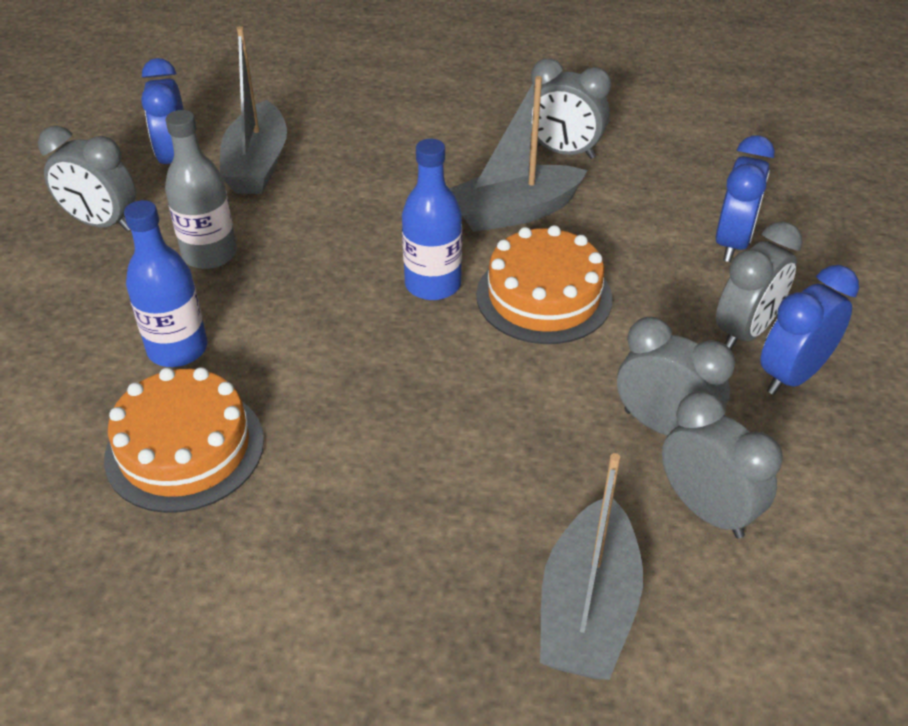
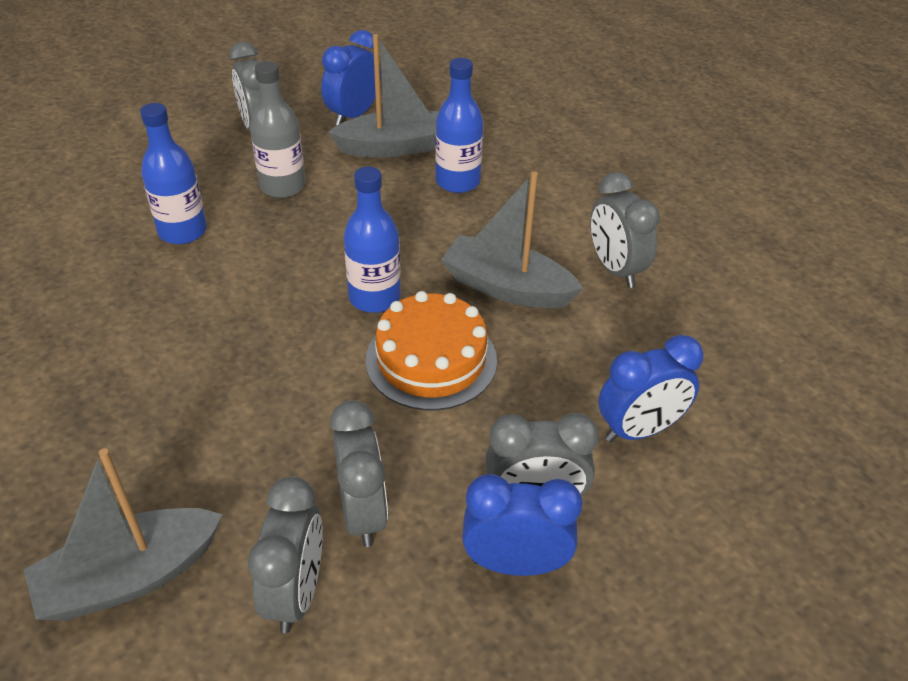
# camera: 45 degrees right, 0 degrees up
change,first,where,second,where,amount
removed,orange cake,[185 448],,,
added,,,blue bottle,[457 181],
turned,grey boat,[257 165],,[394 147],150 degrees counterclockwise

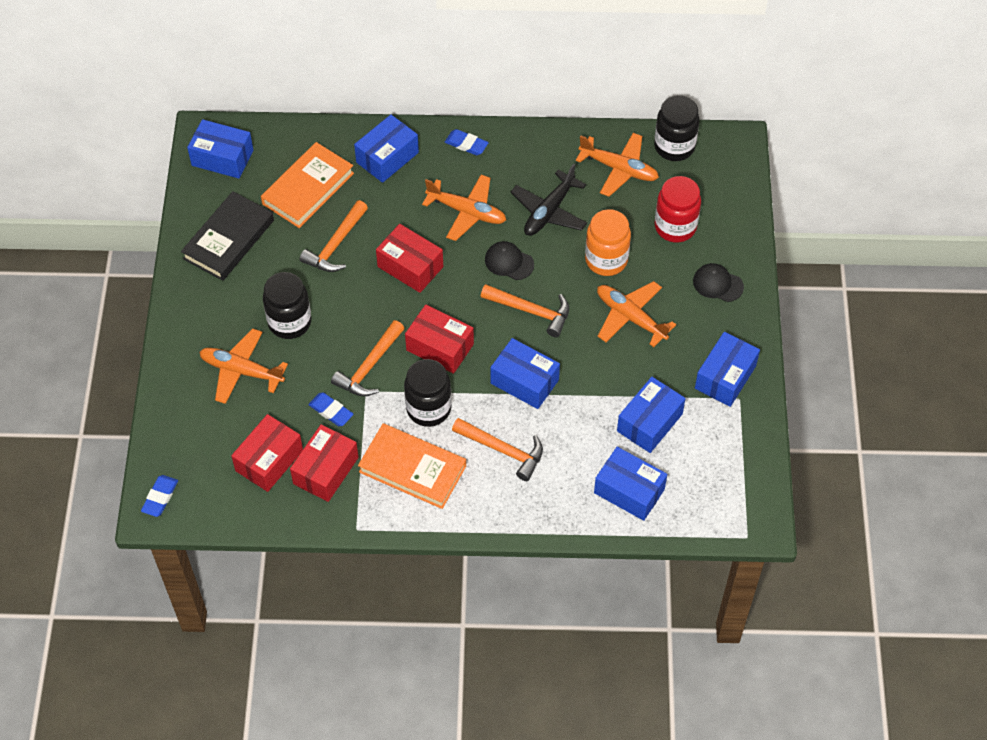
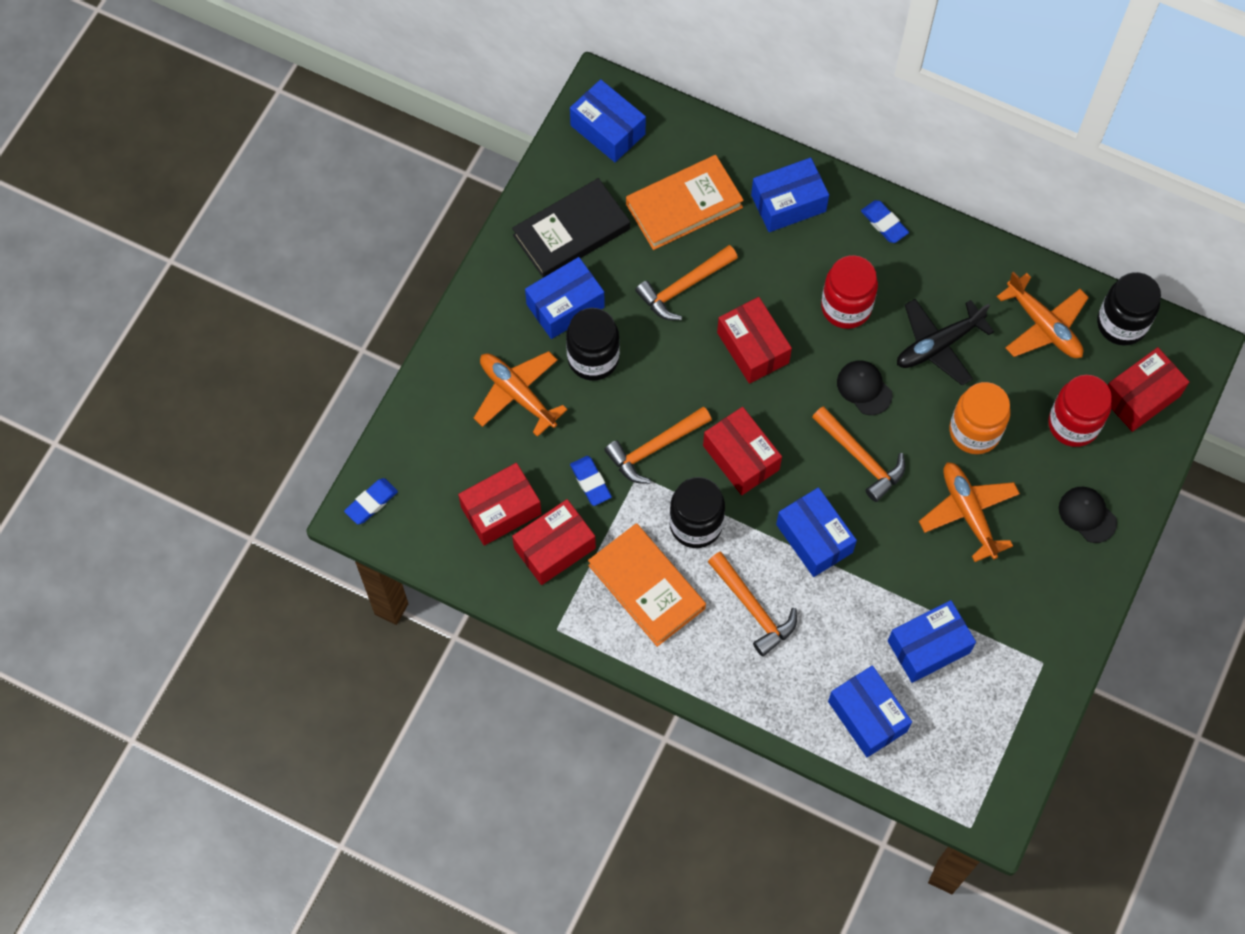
# camera: 25 degrees right, 10 degrees up
change,first,where,second,where,amount
added,,,red box,[1140 397],
moved,blue box,[725 377],,[565 305],
replaced,orange plane,[467 212],red jar,[846 307],

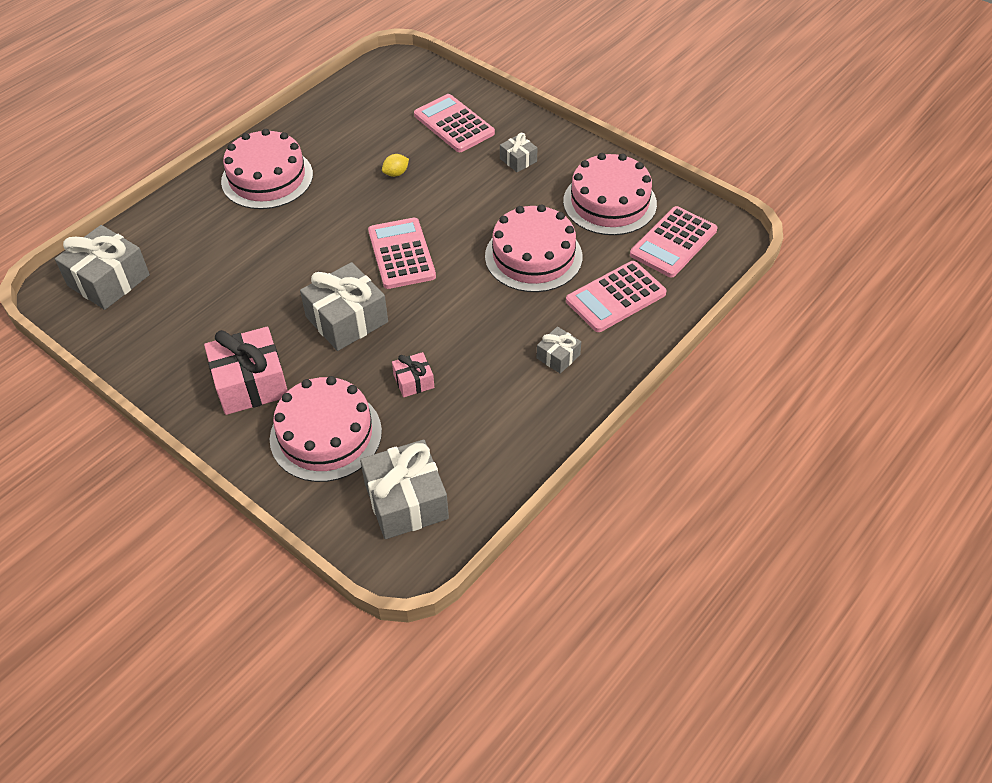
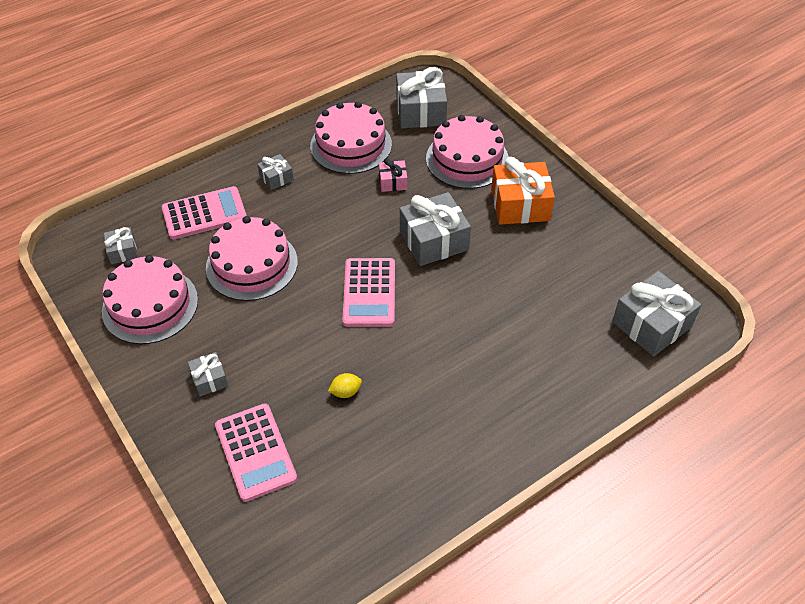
# camera: 165 degrees left, 0 degrees up
change,first,where,second,where,amount
moved,pink cake,[267 178],,[351 145],
replaced,pink calculator,[673 242],grey gift,[123 251],
recoloured,pink gift,[250 383],orange gift,[520 205],

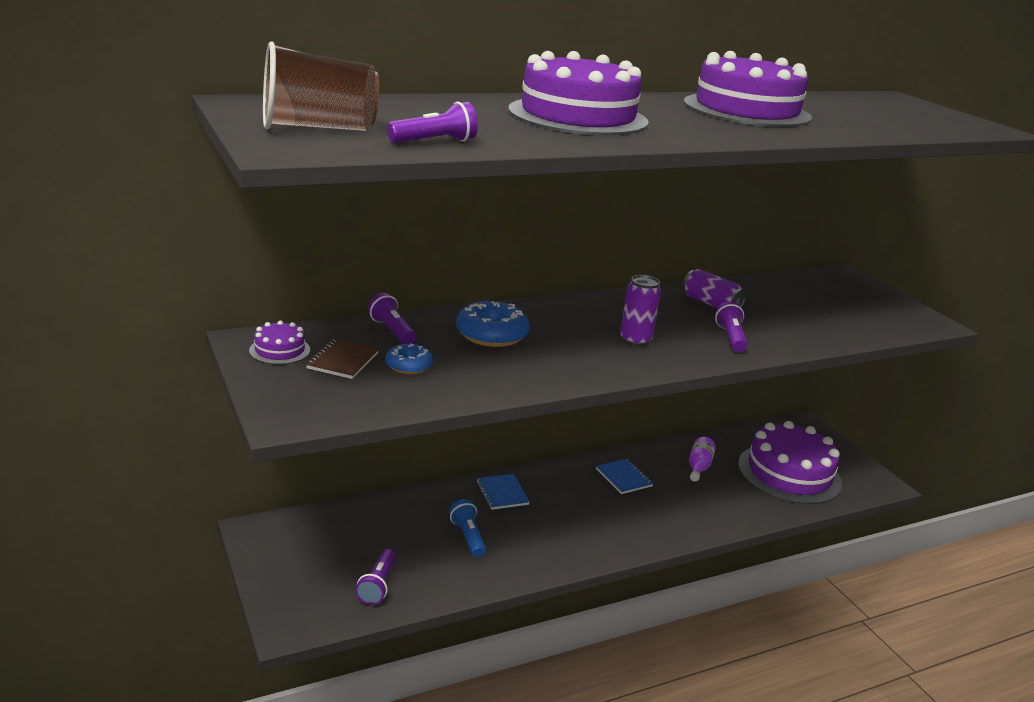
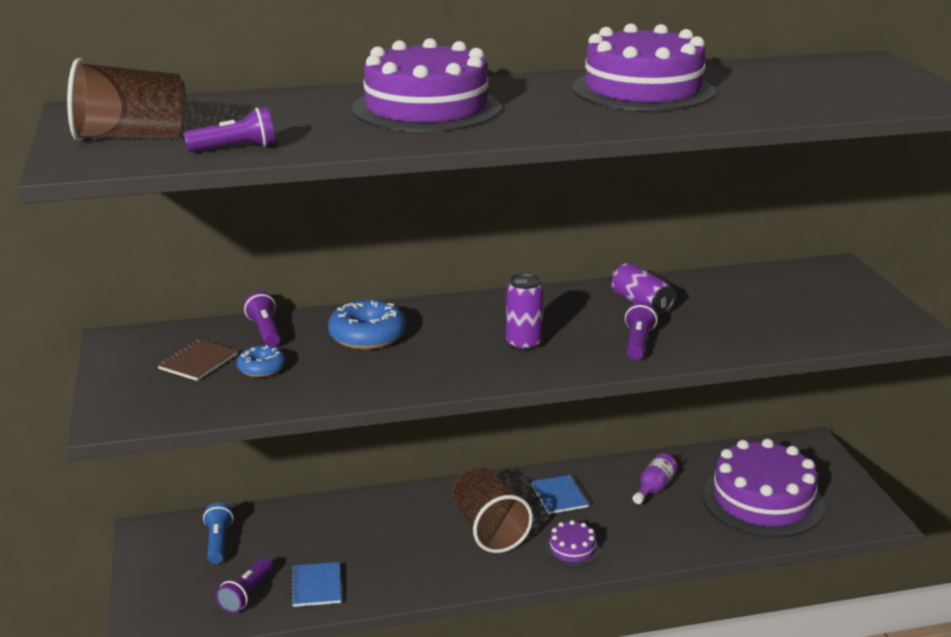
# camera: 15 degrees right, 0 degrees up
change,first,where,second,where,amount
added,,,brown cup,[489 529],
moved,purple cake,[279 350],,[572 549],
moved,blue flashlight,[468 537],,[218 542],
moved,blue notebook,[502 493],,[316 586],

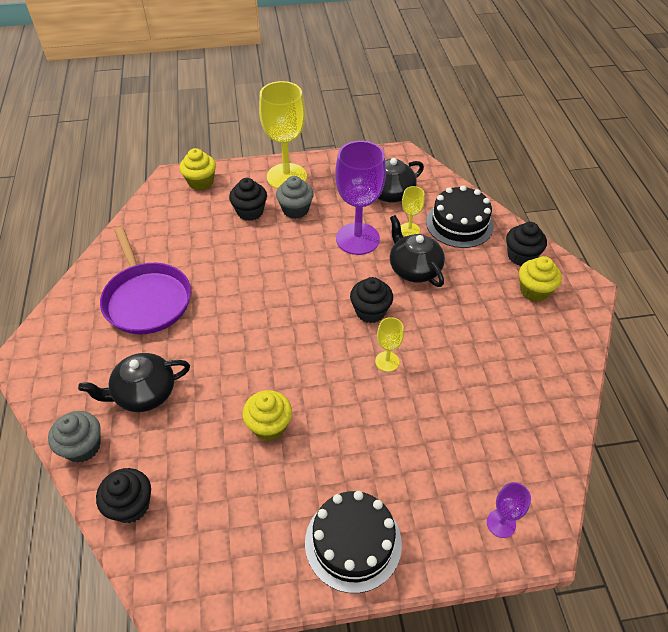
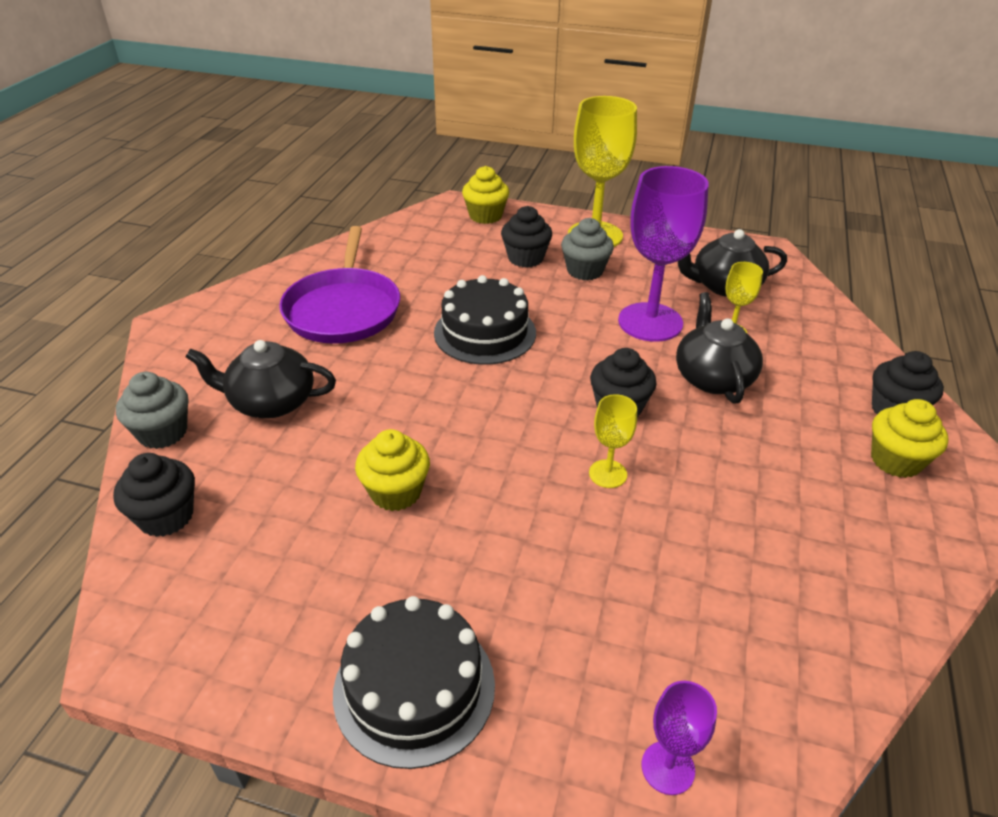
# camera: 25 degrees right, 10 degrees down
change,first,where,second,where,amount
moved,black cake,[459 224],,[485 333],

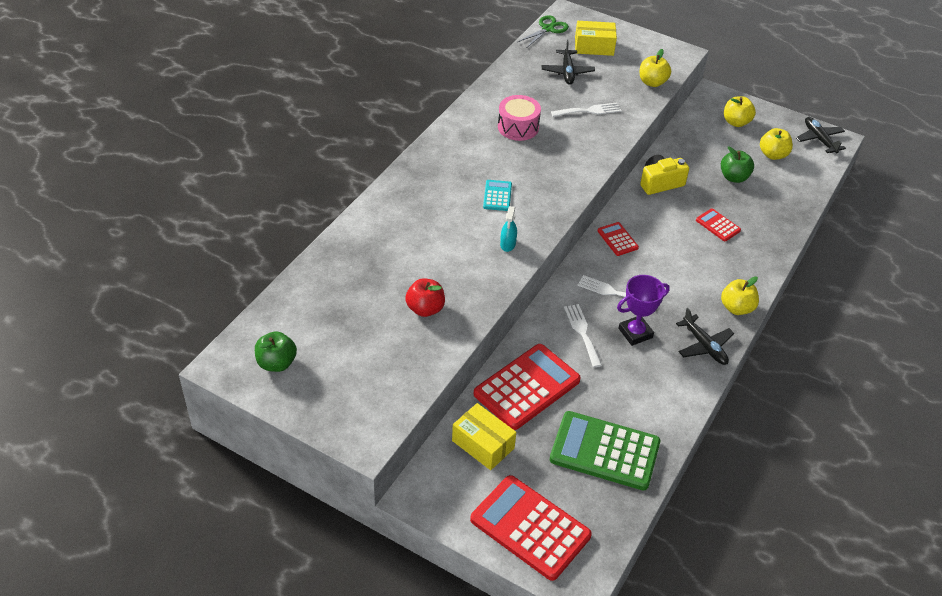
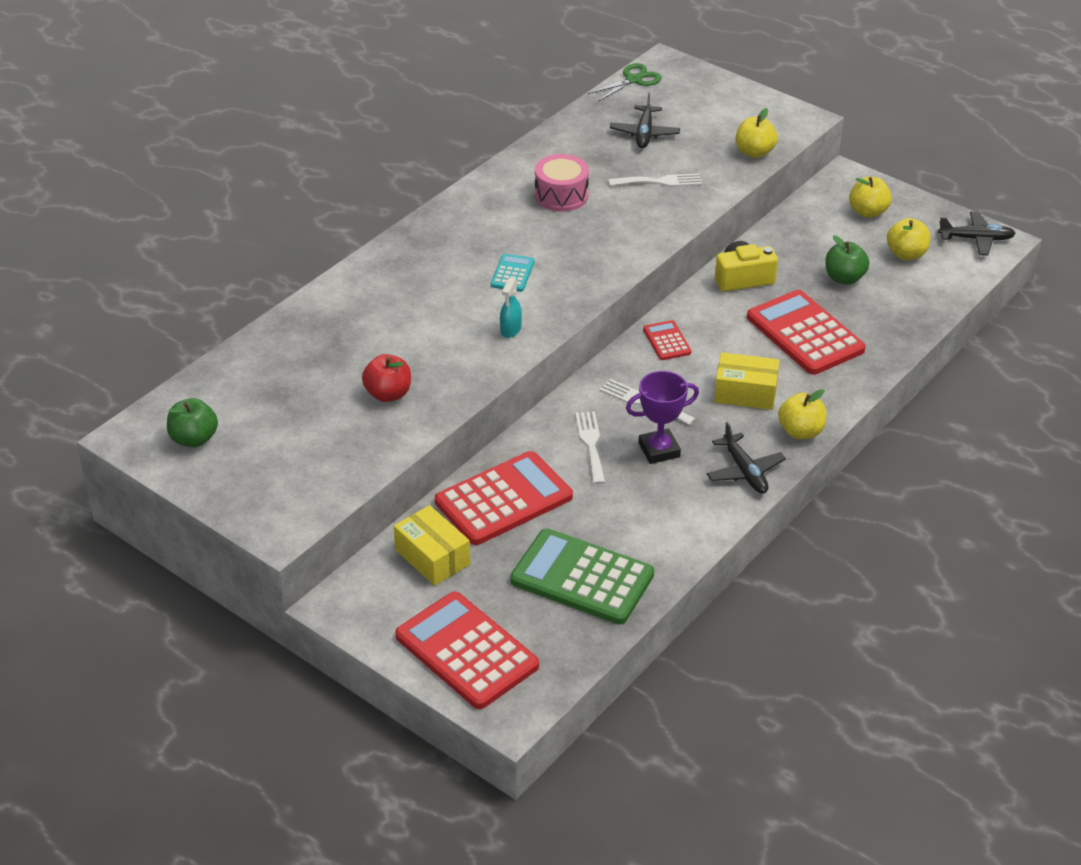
# camera: 10 degrees right, 5 degrees down
change,first,where,second,where,amount
moved,yellow box,[594 46],,[745 393],
turned,black plane,[819 139],,[976 239],105 degrees clockwise
resized,red calculator,[718 225],,[805 334],x2.10

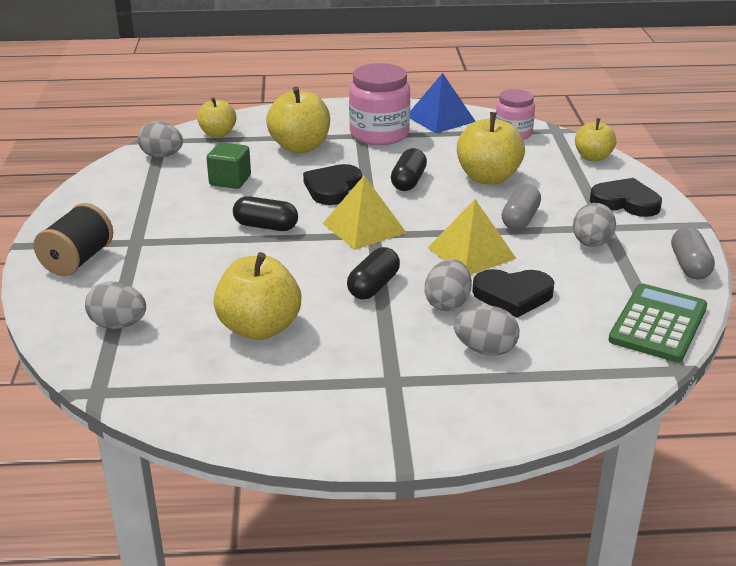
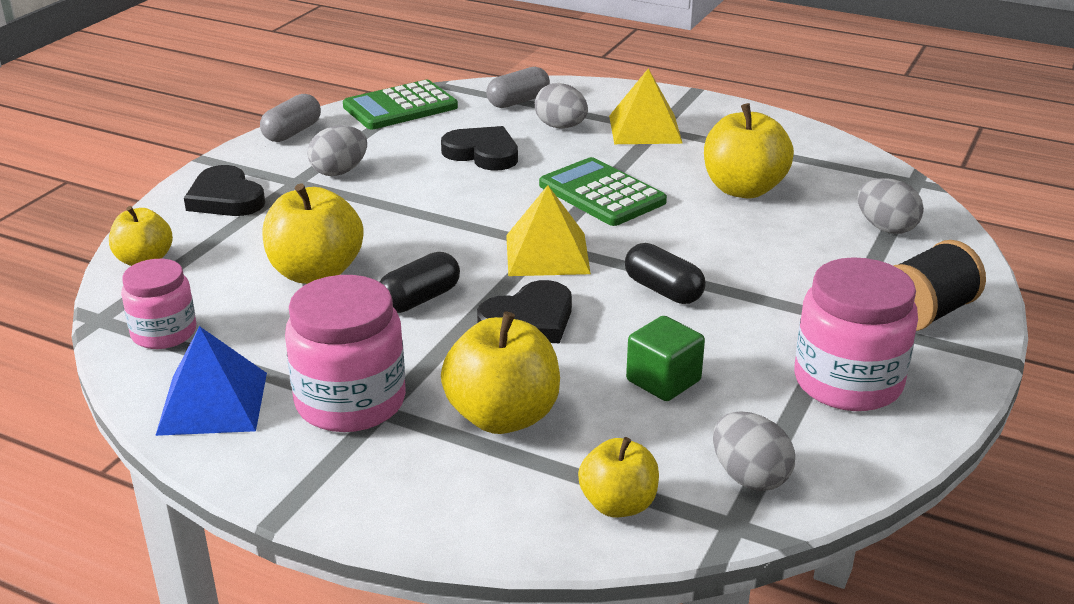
# camera: 150 degrees left, 0 degrees up
change,first,where,second,where,amount
removed,grey egg,[447 303],,,
added,,,pink jar,[847 382],
moved,yellow pyramid,[471 253],,[645 129],
moved,grey capsule,[520 219],,[518 101],
replaced,black capsule,[373 286],green calculator,[602 194],

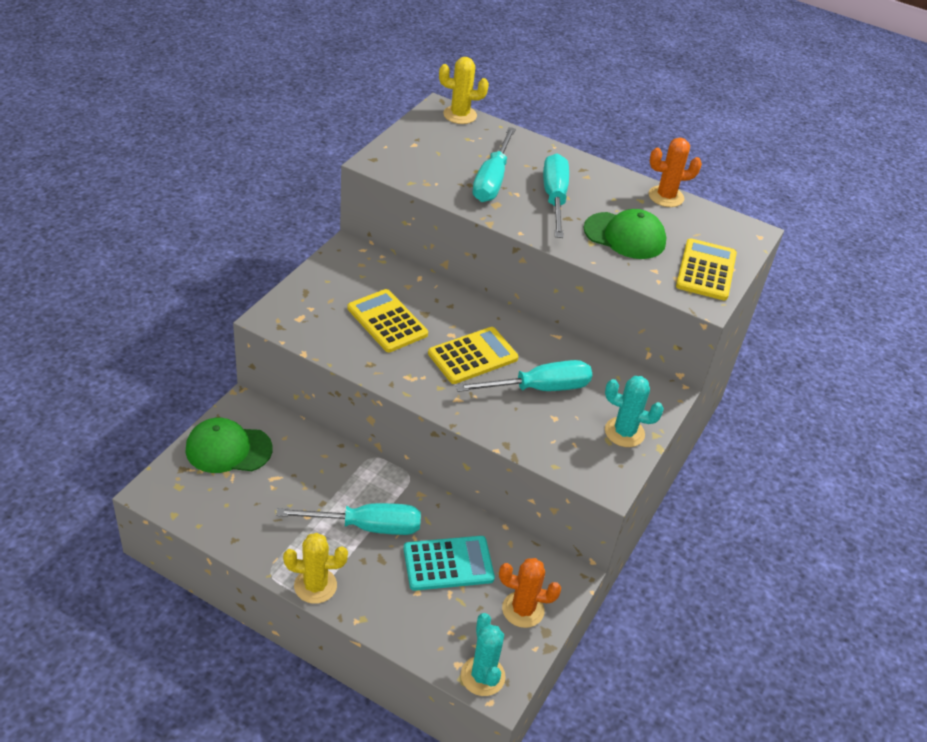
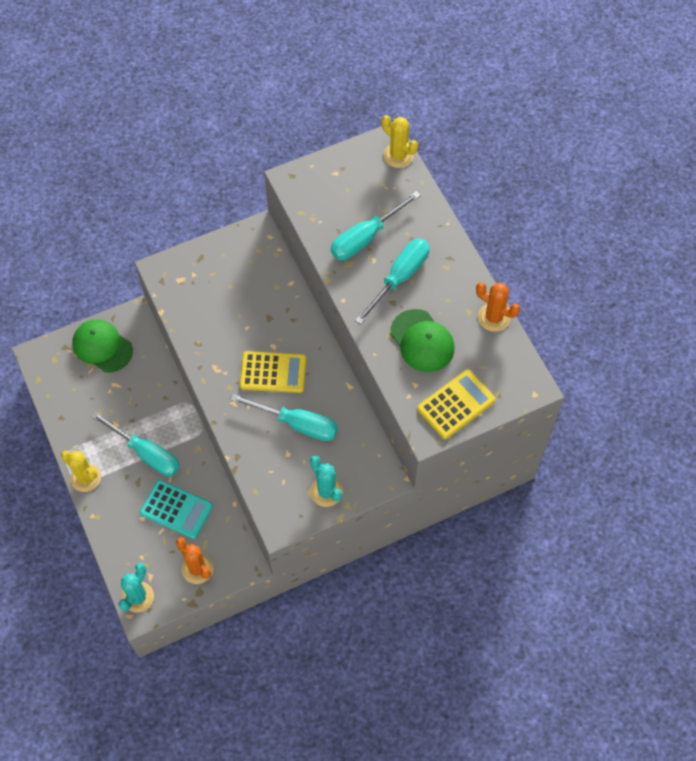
# camera: 40 degrees right, 20 degrees up
change,first,where,second,where,amount
removed,yellow calculator,[387 321],,,

